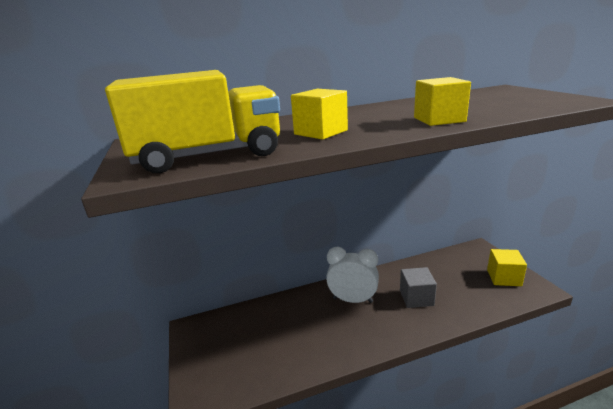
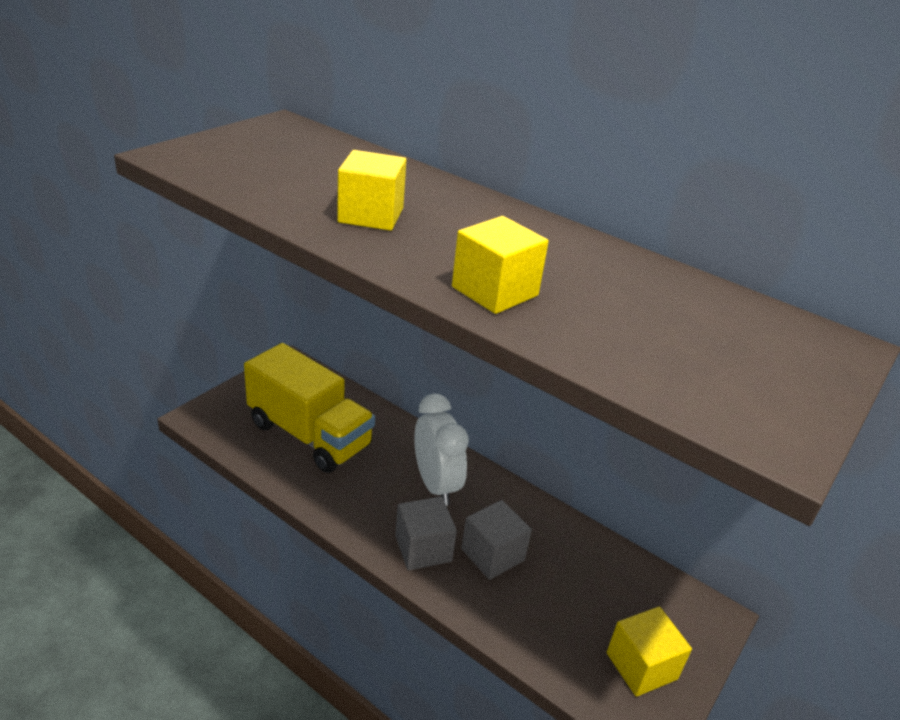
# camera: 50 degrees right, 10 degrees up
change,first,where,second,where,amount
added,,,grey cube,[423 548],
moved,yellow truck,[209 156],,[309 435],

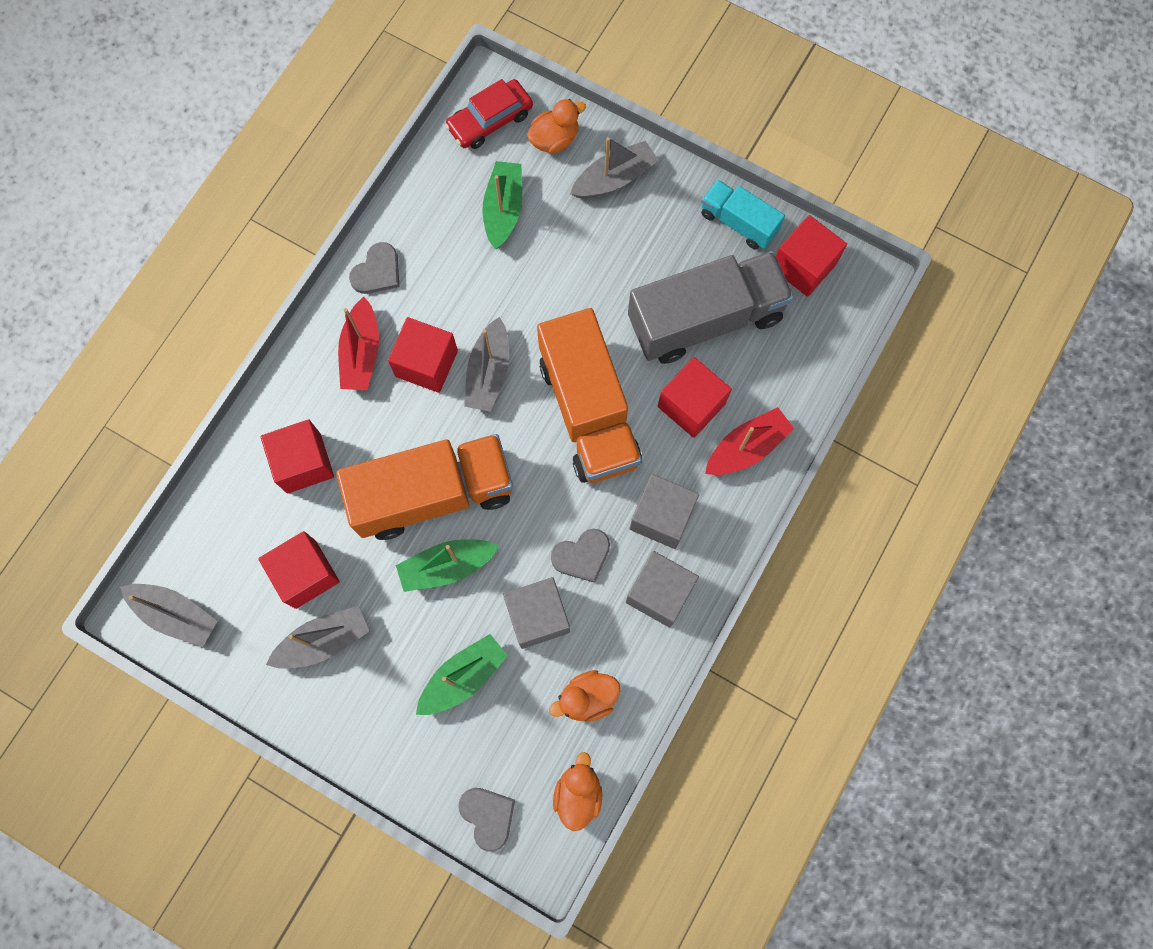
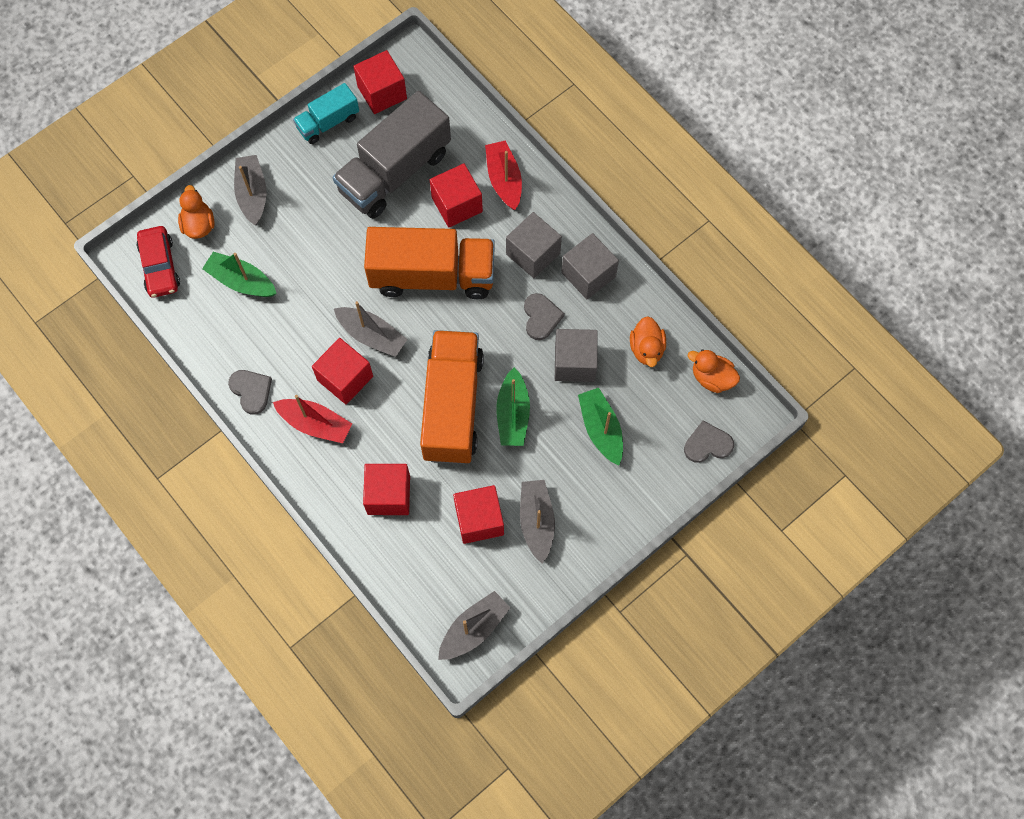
# camera: 70 degrees left, 5 degrees down
change,first,where,second,where,amount
turned,grey truck,[705 319],,[394 172],135 degrees counterclockwise

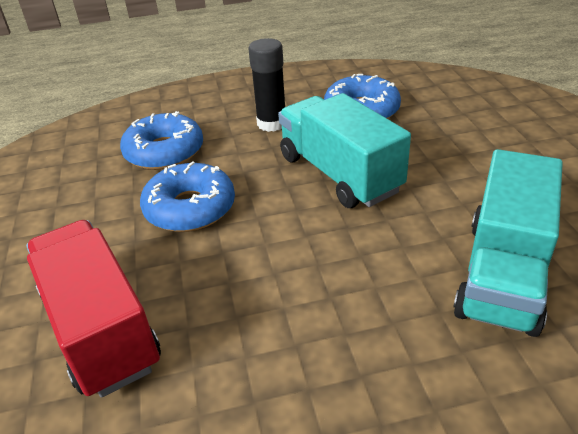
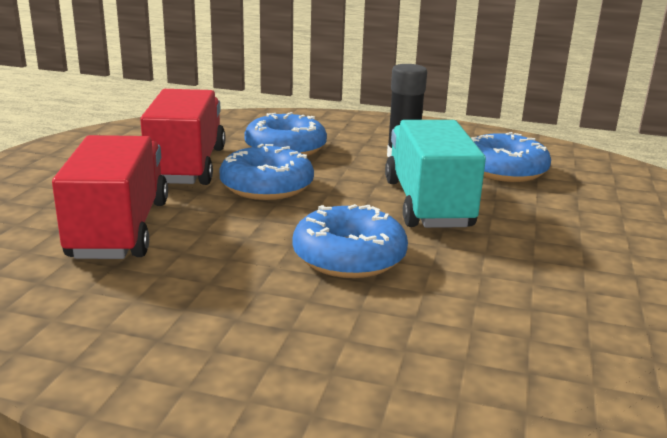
# camera: 25 degrees right, 15 degrees down
change,first,where,second,where,amount
removed,turquoise truck,[502 273],,,
added,,,red truck,[187 166],
added,,,blue donut,[349 257],

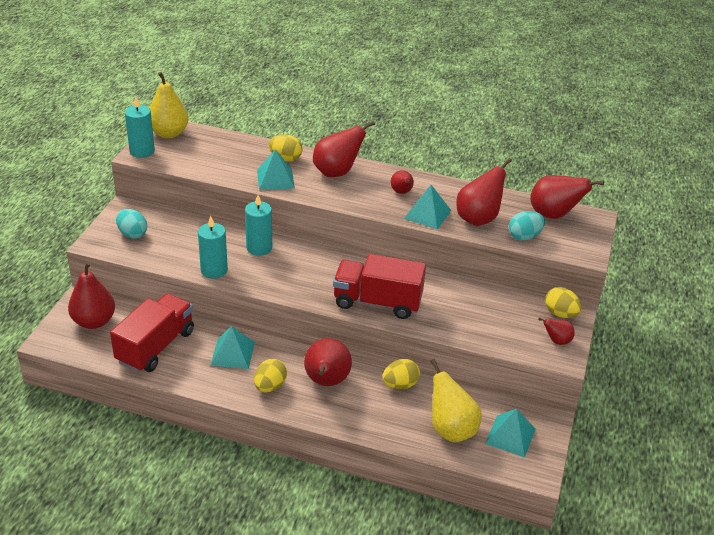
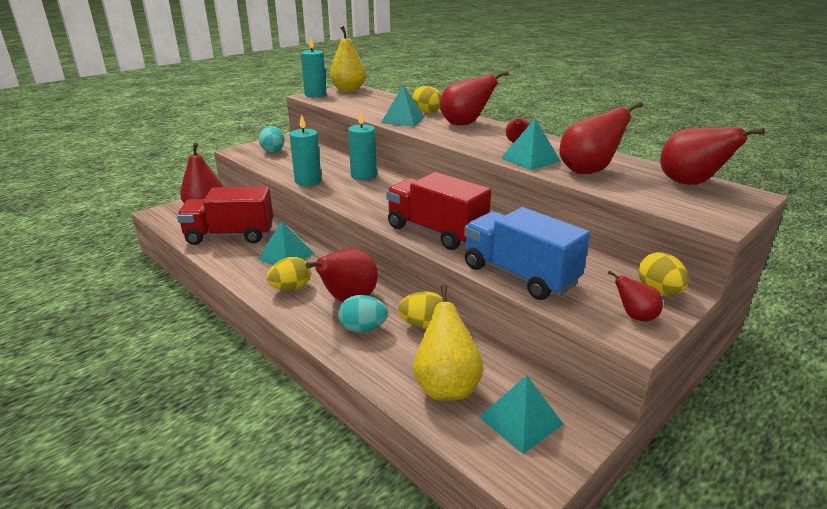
# camera: 30 degrees right, 10 degrees down
change,first,where,second,where,amount
added,,,blue truck,[519 275],
moved,turquoise egg,[524 236],,[363 328],
turned,red truck,[156 346],,[230 235],150 degrees counterclockwise

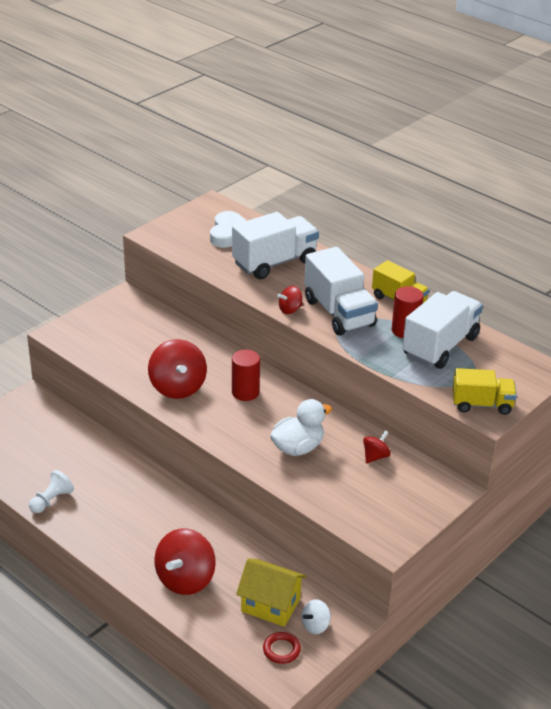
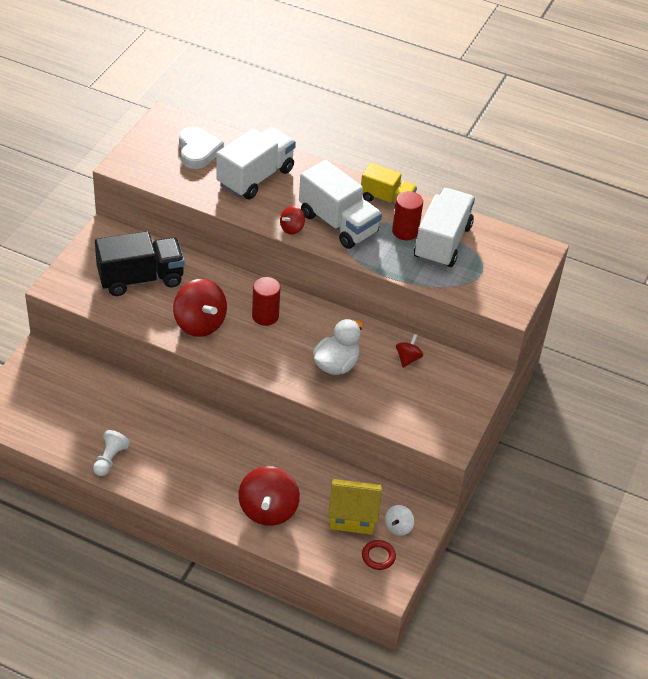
# camera: 20 degrees left, 10 degrees up
change,first,where,second,where,amount
removed,yellow truck,[482 404],,,
added,,,black truck,[141 279],

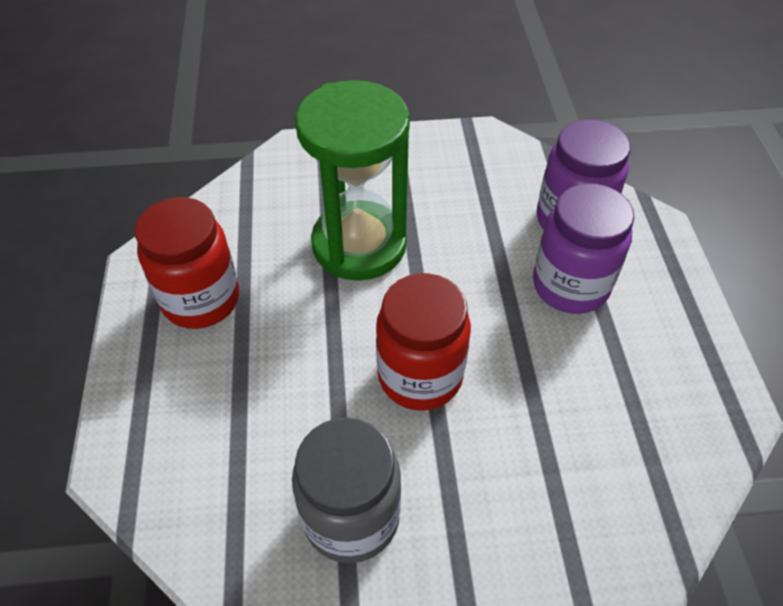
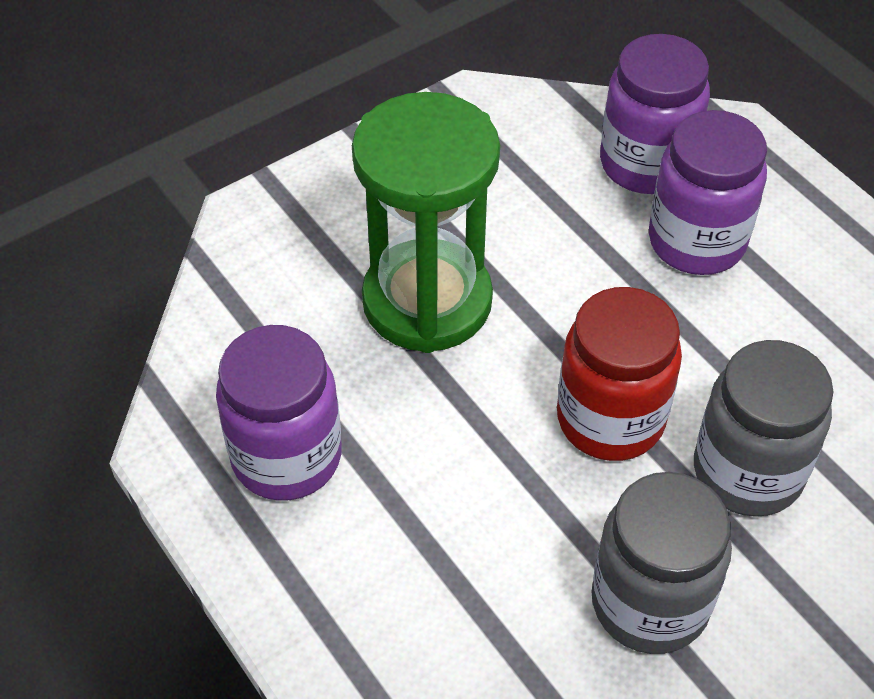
# camera: 30 degrees left, 0 degrees up
change,first,where,second,where,amount
added,,,grey jar,[747 472],
recoloured,red jar,[201 300],purple jar,[286 457],

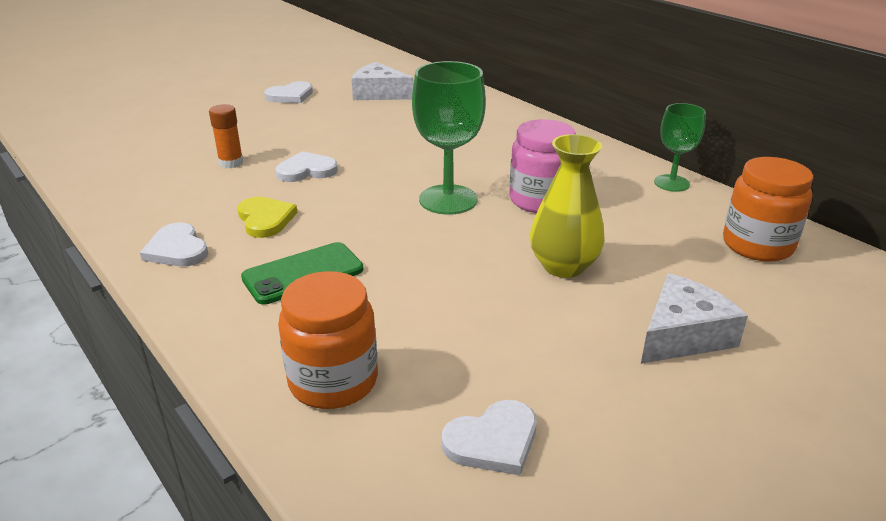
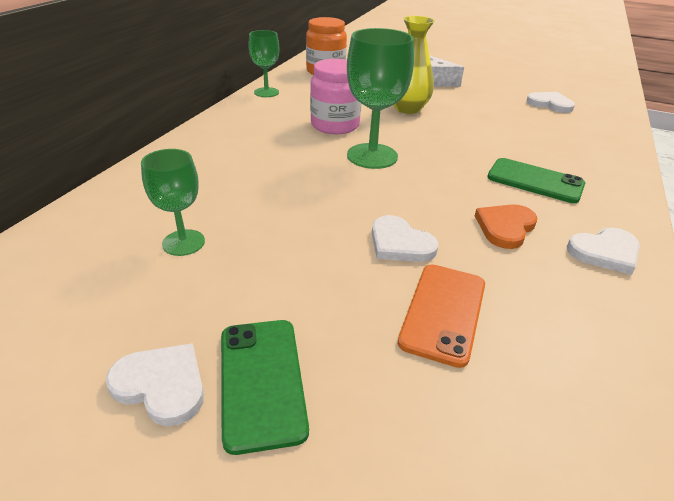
# camera: 120 degrees left, 5 degrees up
change,first,where,second,where,amount
removed,orange jar,[333 381],,,
removed,white cheese,[379 93],,,
added,,,green goblet,[183 242],
added,,,green phone,[262 381],
replaced,orange glue stick,[231 163],orange phone,[443 312],
recoloured,yellow heart,[265 219],orange heart,[505 227],
turned,white heart,[177 249],,[604 252],45 degrees clockwise

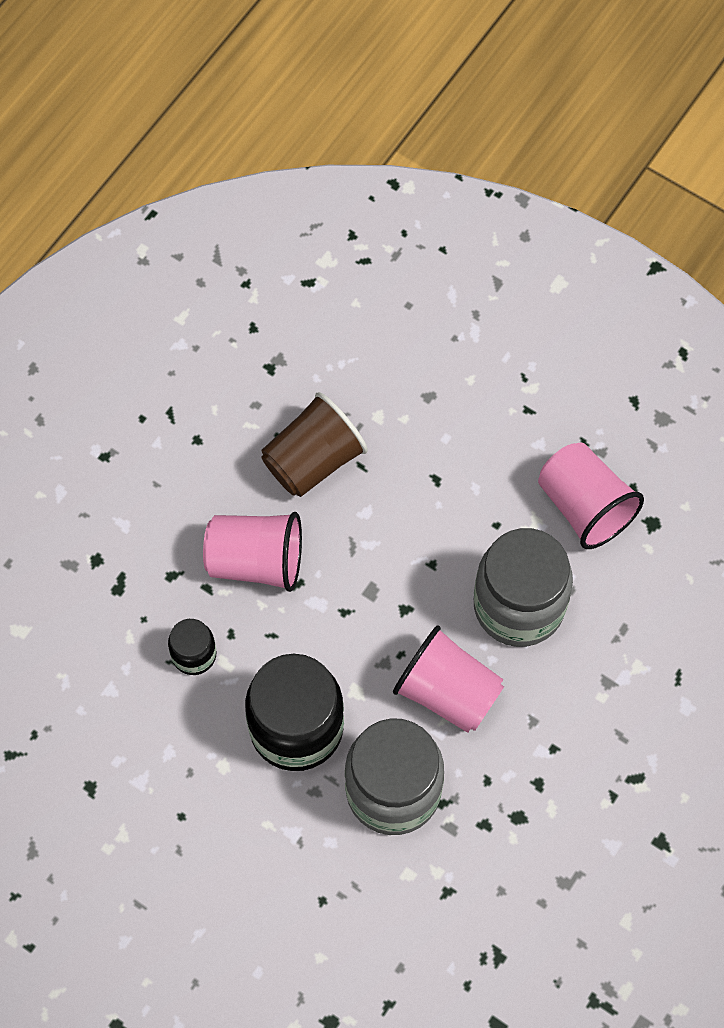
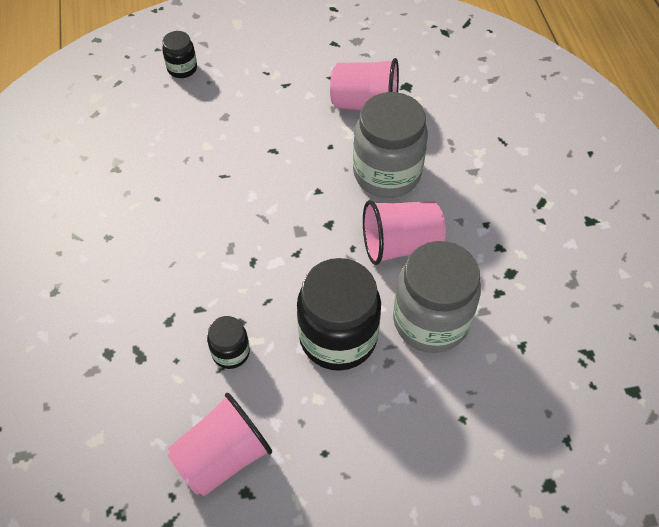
# camera: 45 degrees left, 10 degrees down
change,first,where,second,where,amount
removed,brown cup,[313 460],,,
added,,,black jar,[182 68],
moved,pink cup,[256 561],,[222 457],

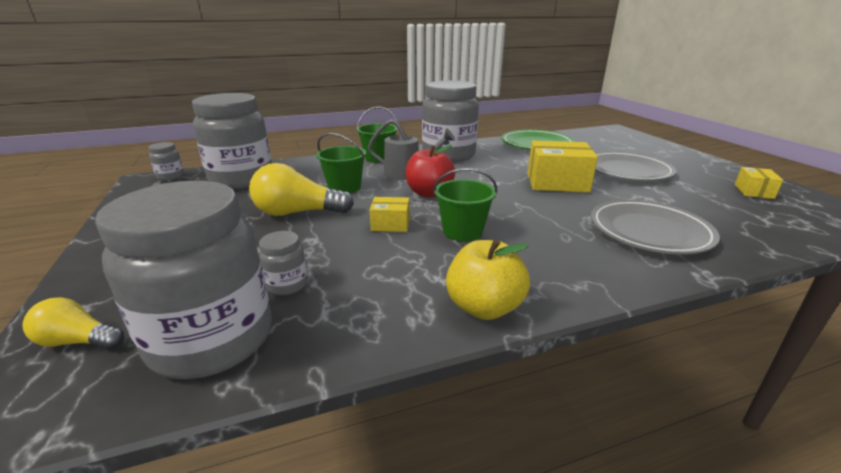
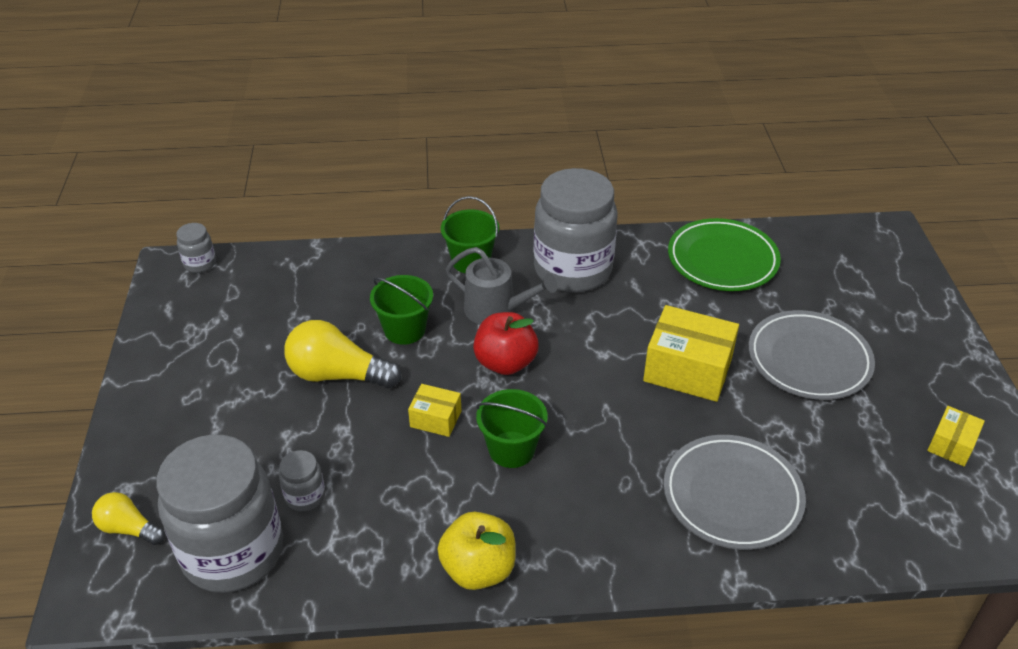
# camera: 15 degrees right, 15 degrees up
change,first,where,second,where,amount
removed,grey jar,[241 179],,,

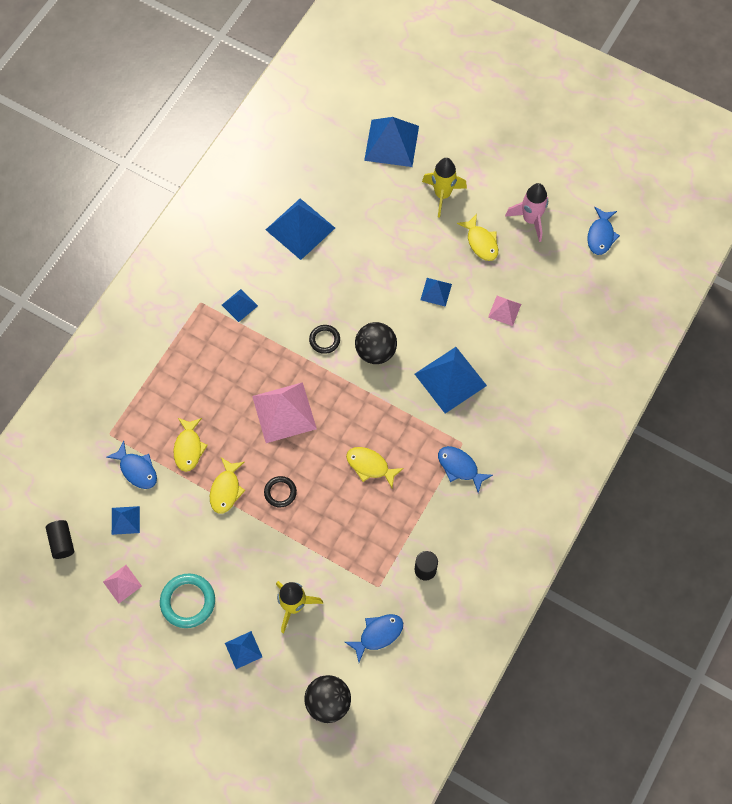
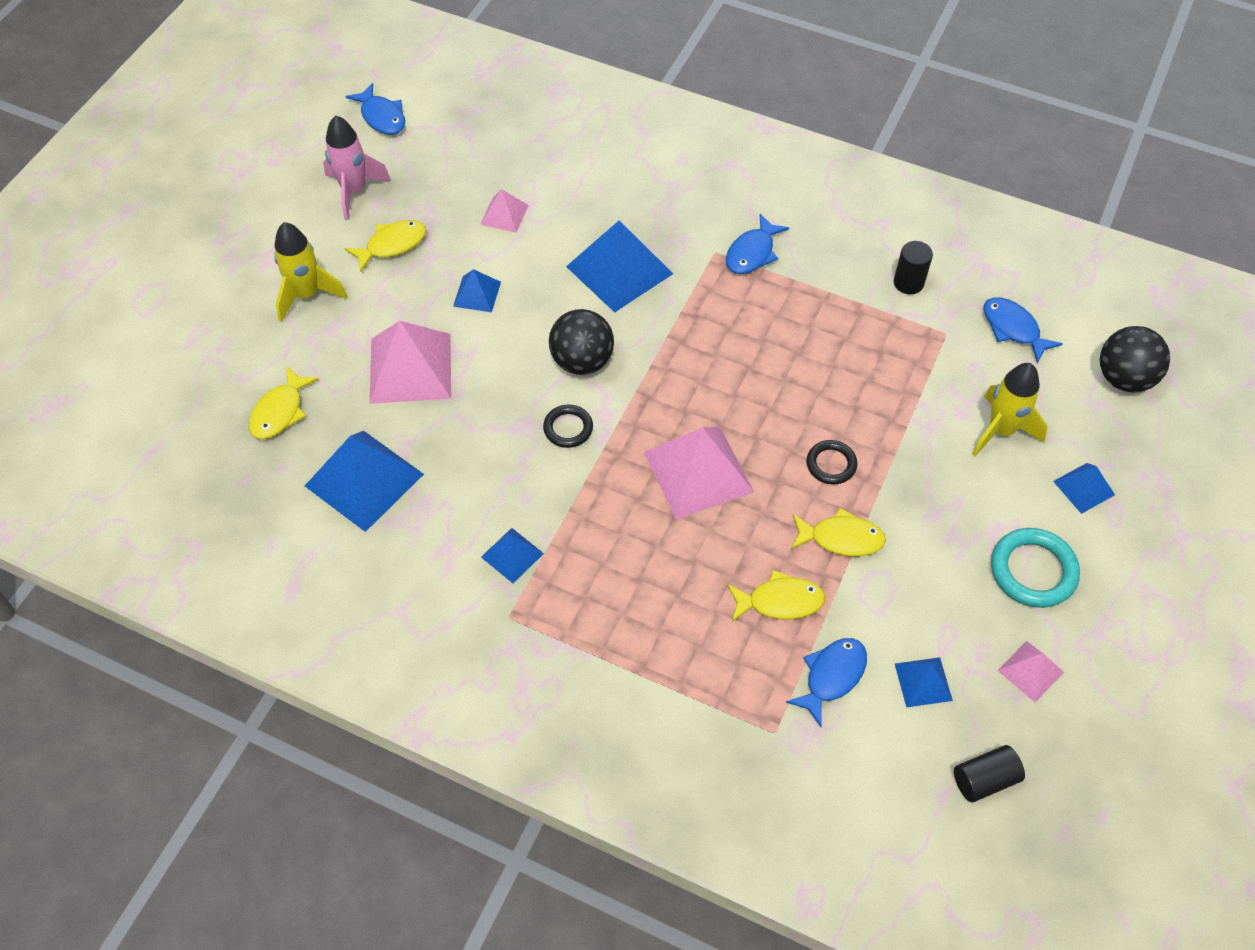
# camera: 95 degrees left, 10 degrees down
change,first,where,second,where,amount
removed,blue pyramid,[391 143],,,
added,,,pink pyramid,[410 368],
moved,yellow fish,[370 466],,[280 411],
turned,blue fish,[600 235],,[382 117],45 degrees clockwise

